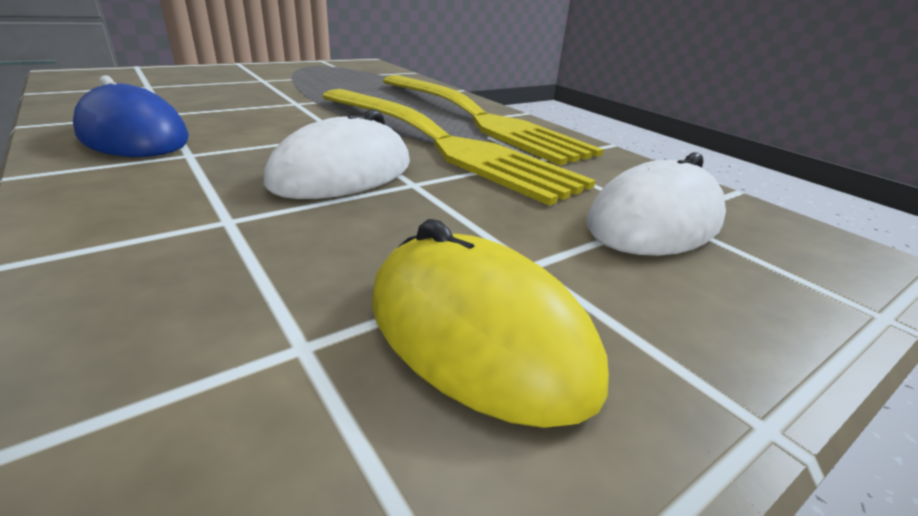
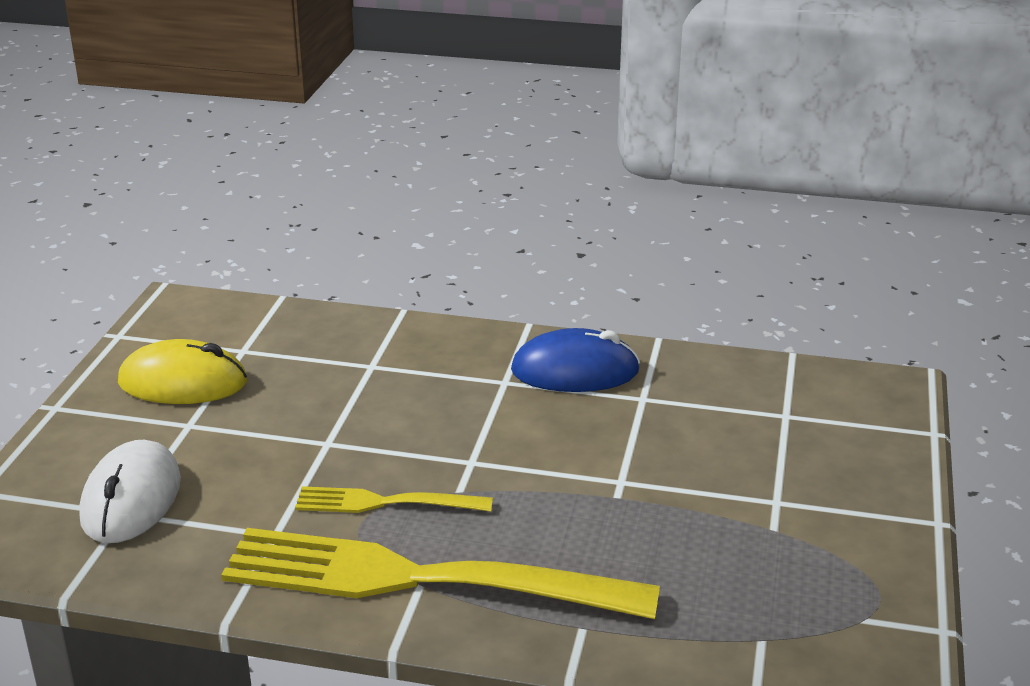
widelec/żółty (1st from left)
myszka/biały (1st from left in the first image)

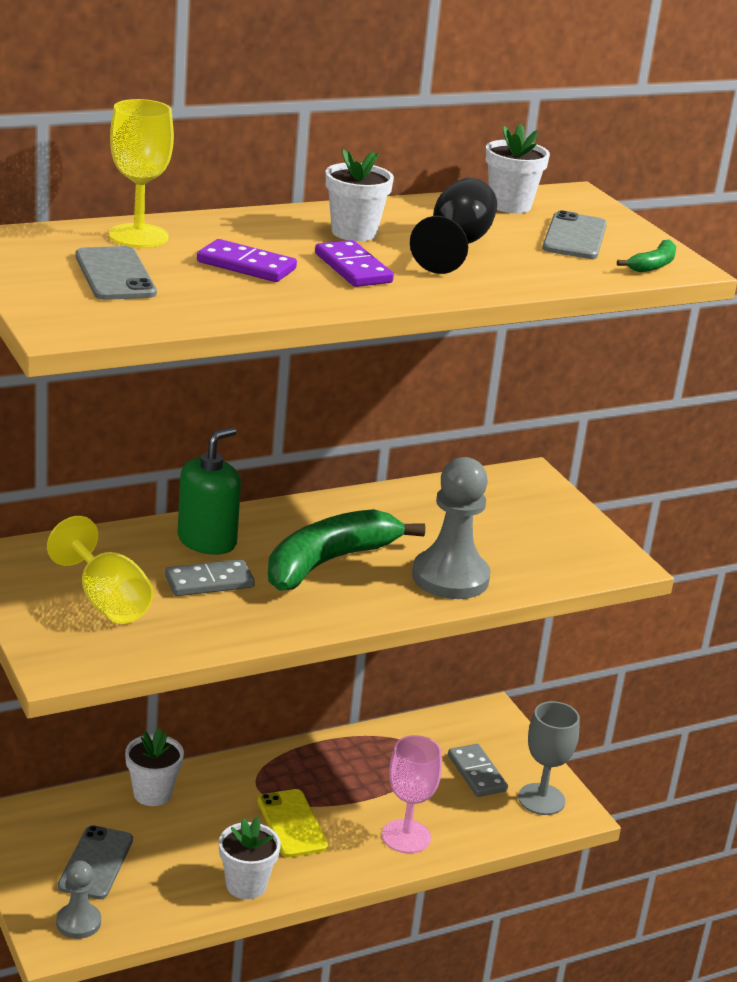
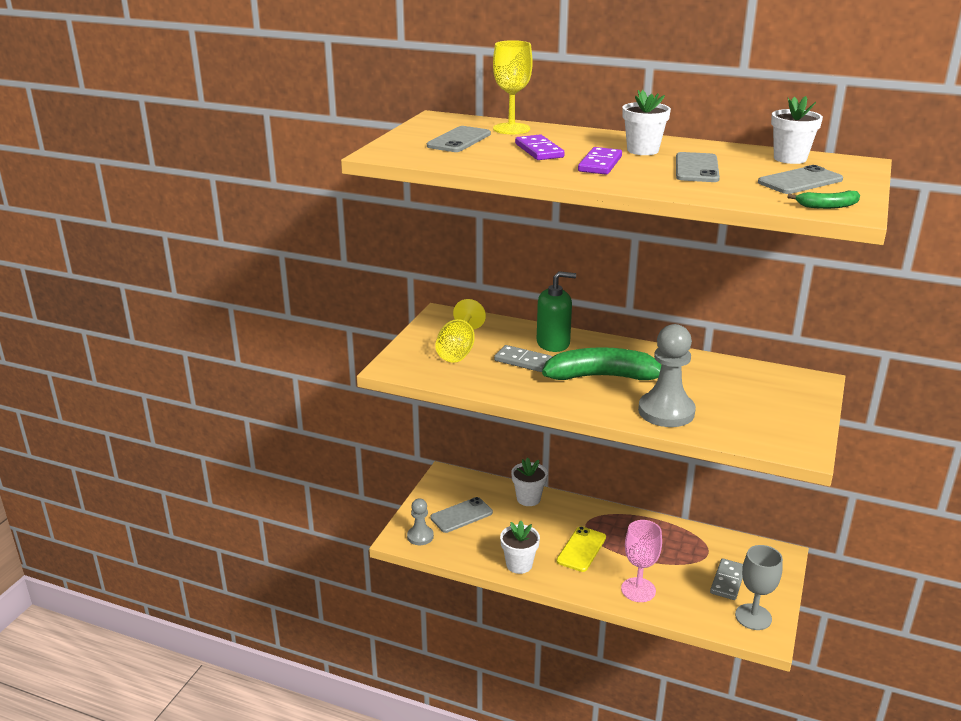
telefon/szary (3rd from left)

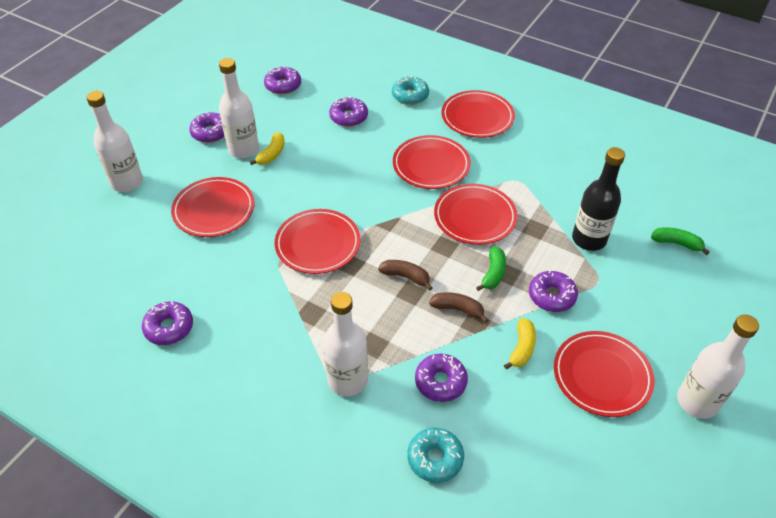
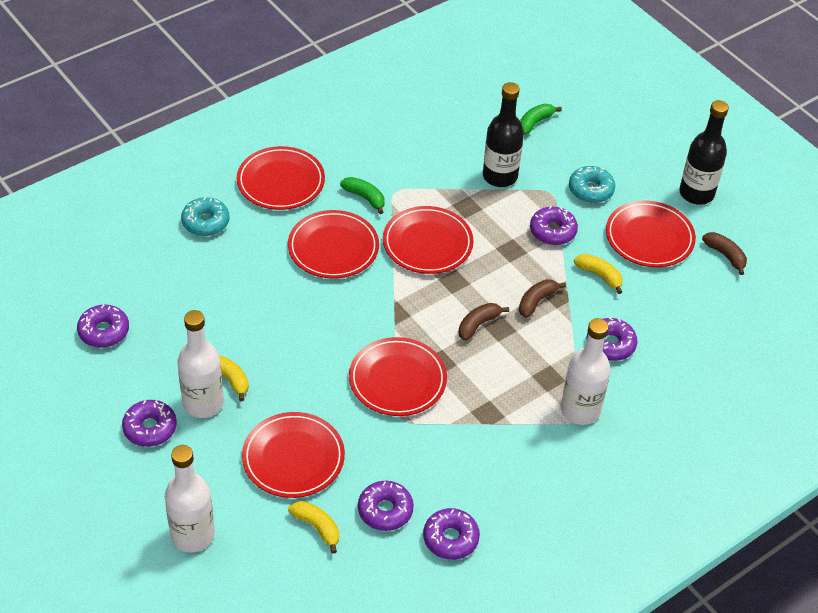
donut/fioletowy (3rd from left)
banan/zielony (1st from left)
butelka/czarny (2nd from left)
donut/turkusowy (2nd from left)
banan/brązowy (3rd from left)
banan/żółty (2nd from left)

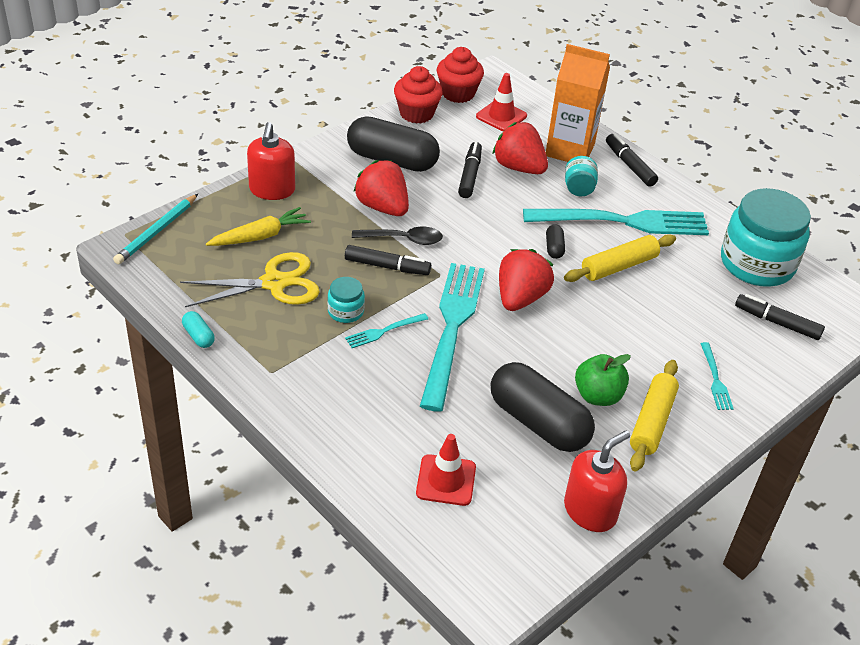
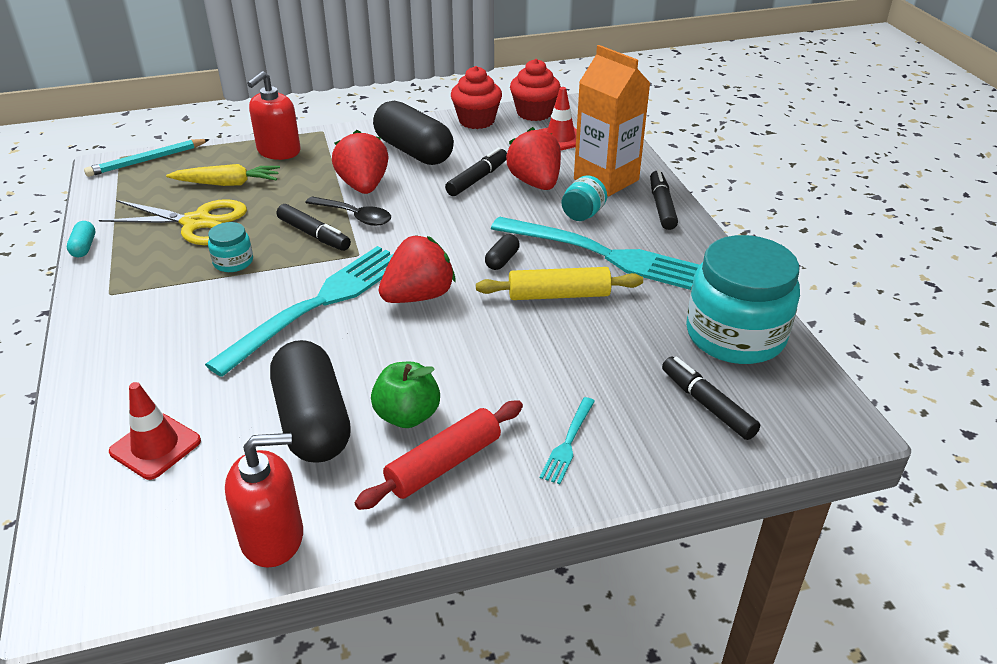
widelec/turkusowy (1st from left in the first image)
wałek do ciasta/czerwony

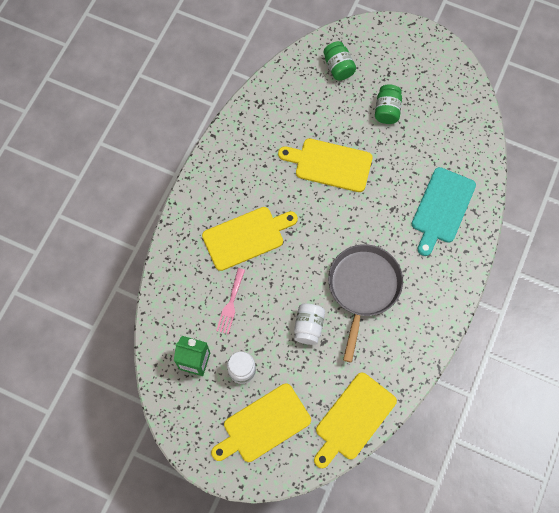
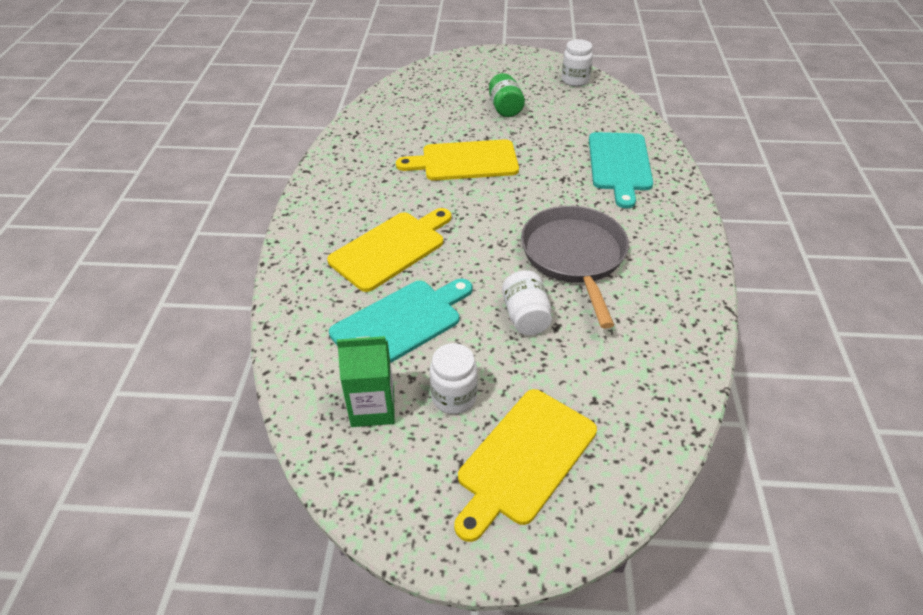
słoik/zielony (1st from left in the first image)
deska do krojenia/turkusowy (1st from left)
deska do krojenia/żółty (4th from left in the first image)
słoik/biały (3rd from left)

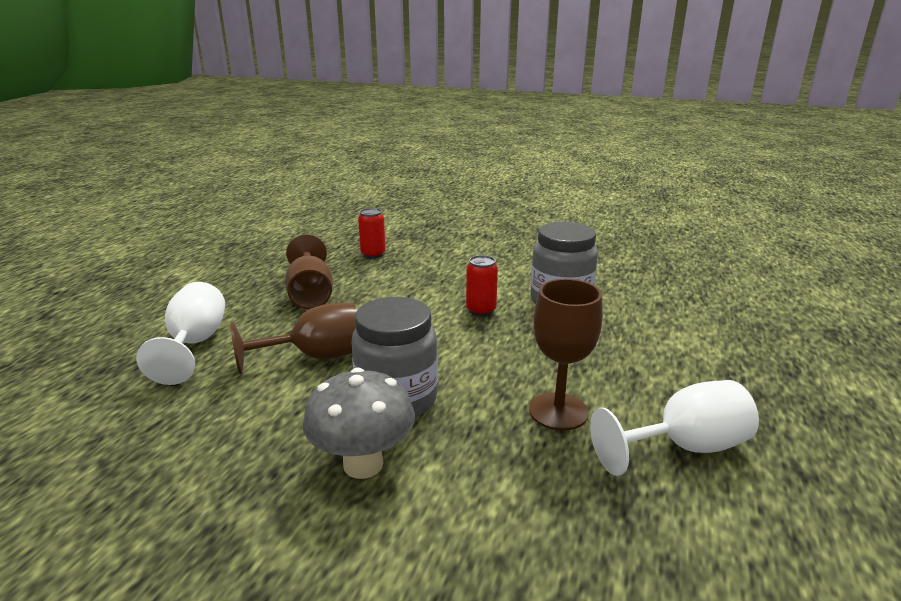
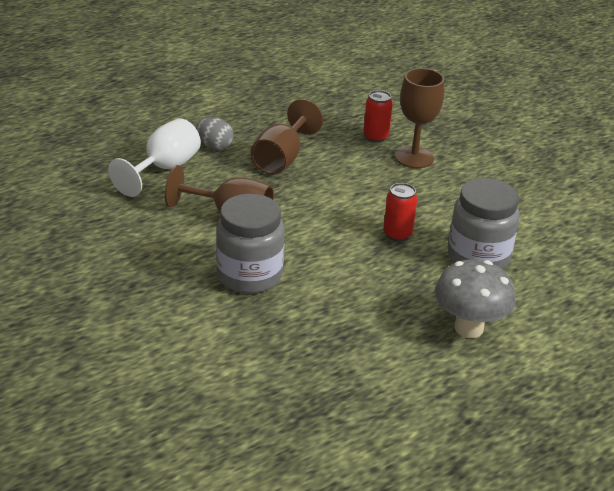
kielich/brązowy (3rd from left)
grzyb/szary
kielich/biały (2nd from left in the first image)
jajko/szary

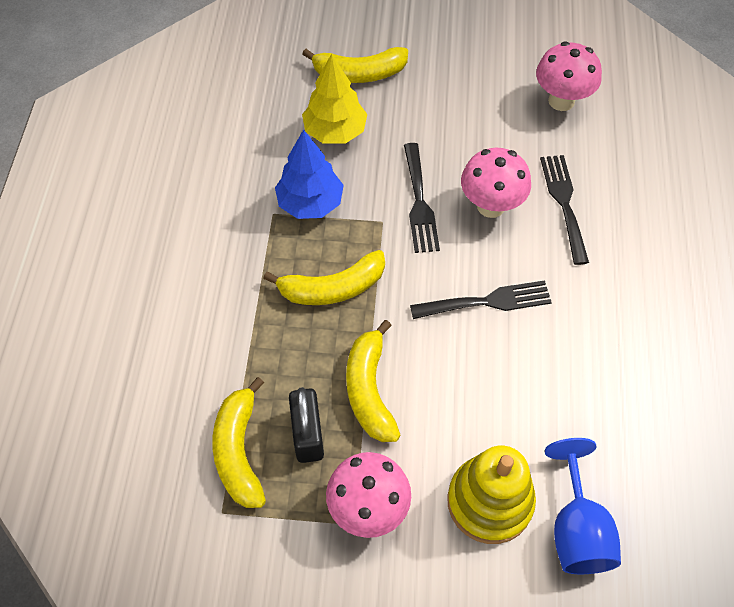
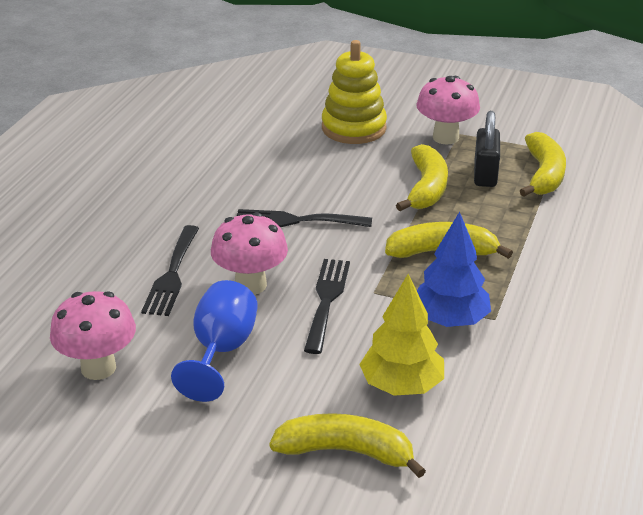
kielich/niebieski

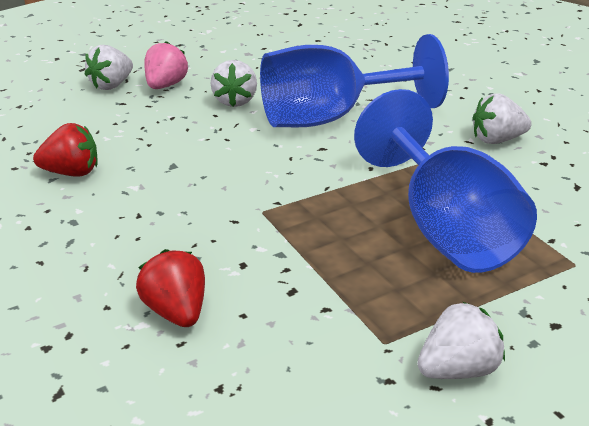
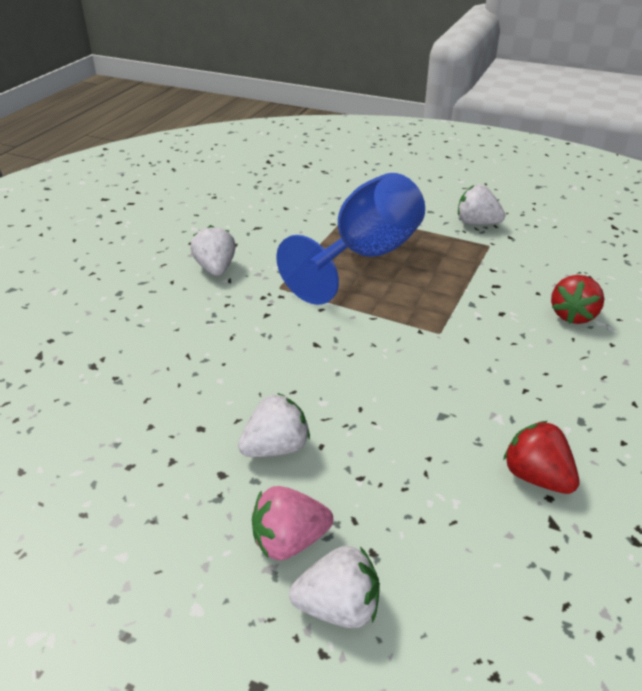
kielich/niebieski (1st from left in the first image)
truskawka/biały (1st from left)

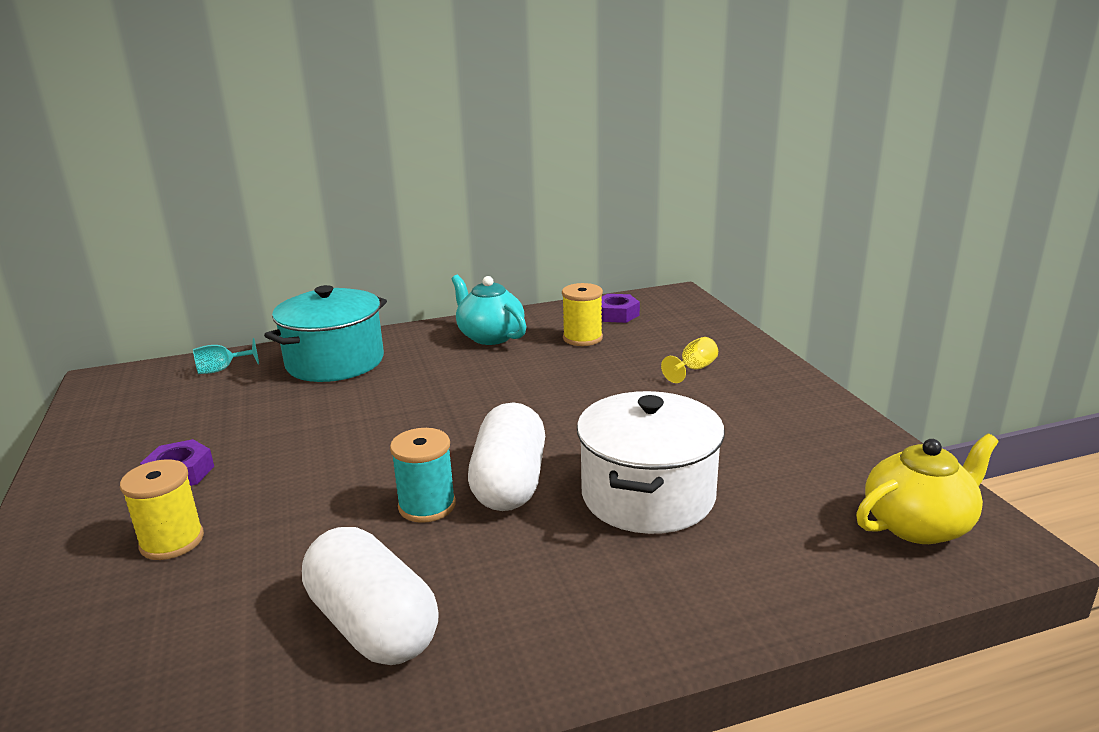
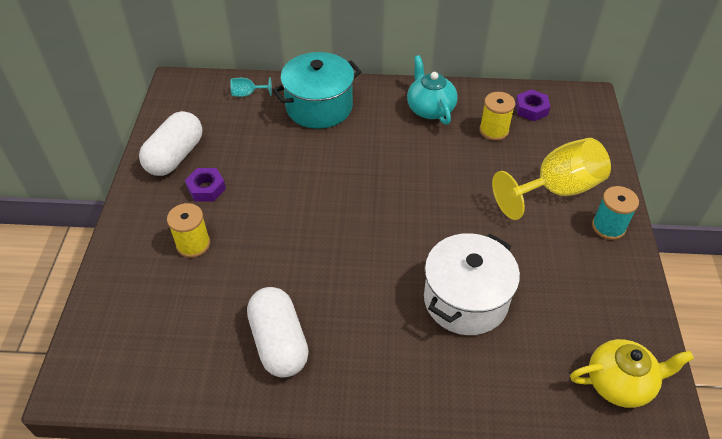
kielich/żółty
kapsułka/biały (1st from left)
szpulka/turkusowy

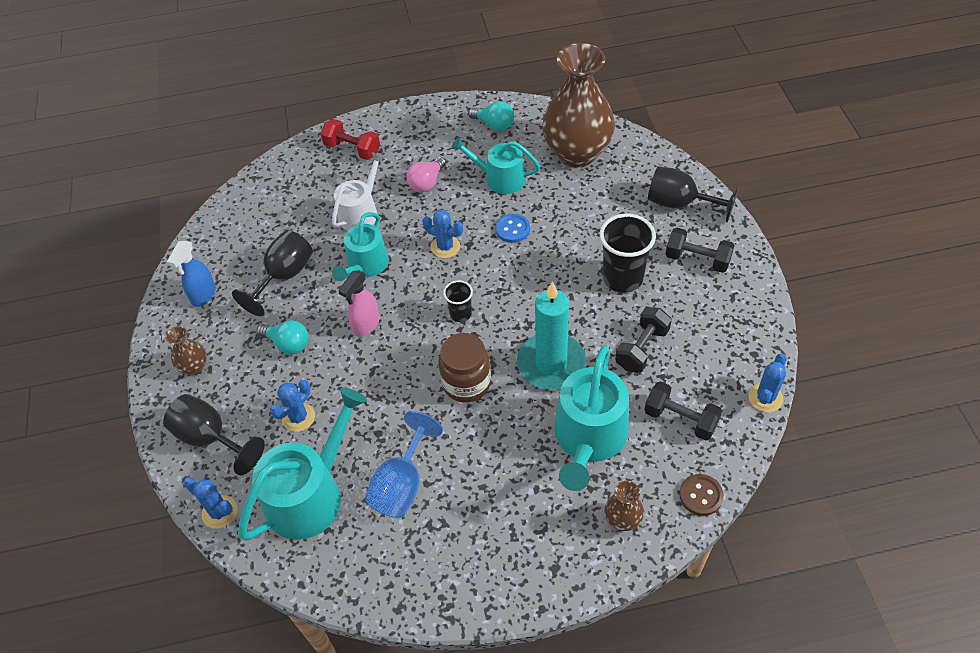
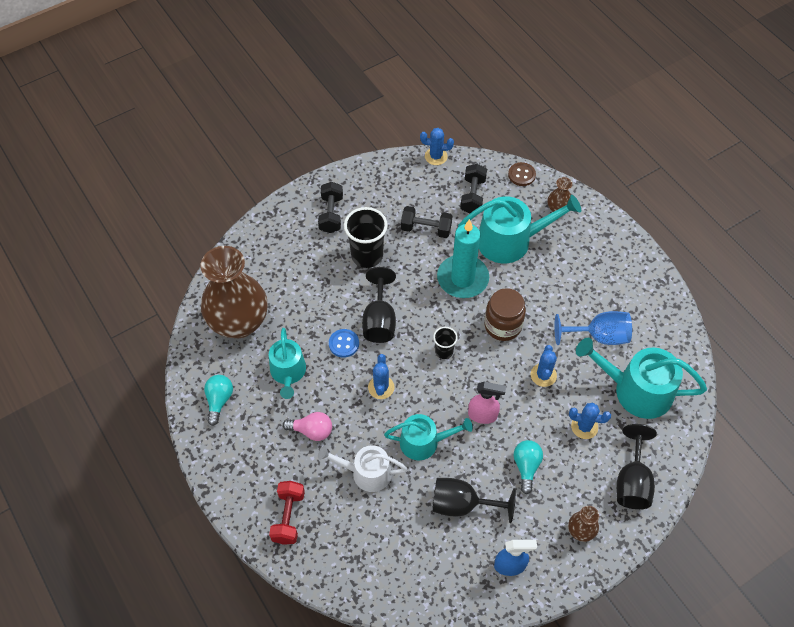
kielich/czarny (1st from left)
kaktus/niebieski (3rd from left)

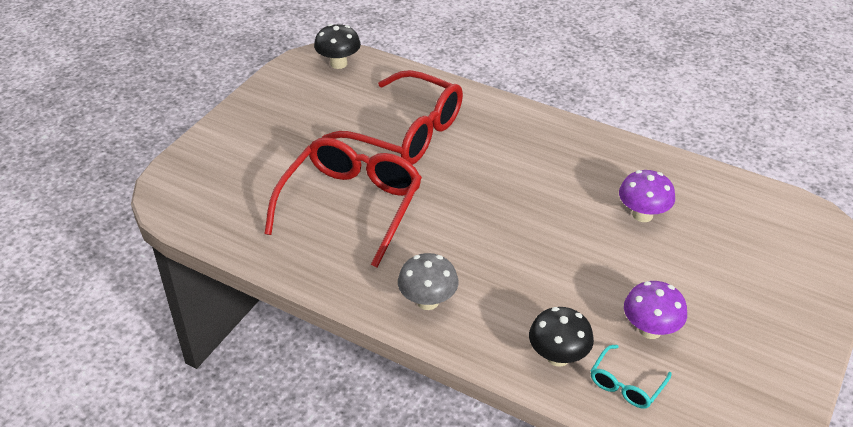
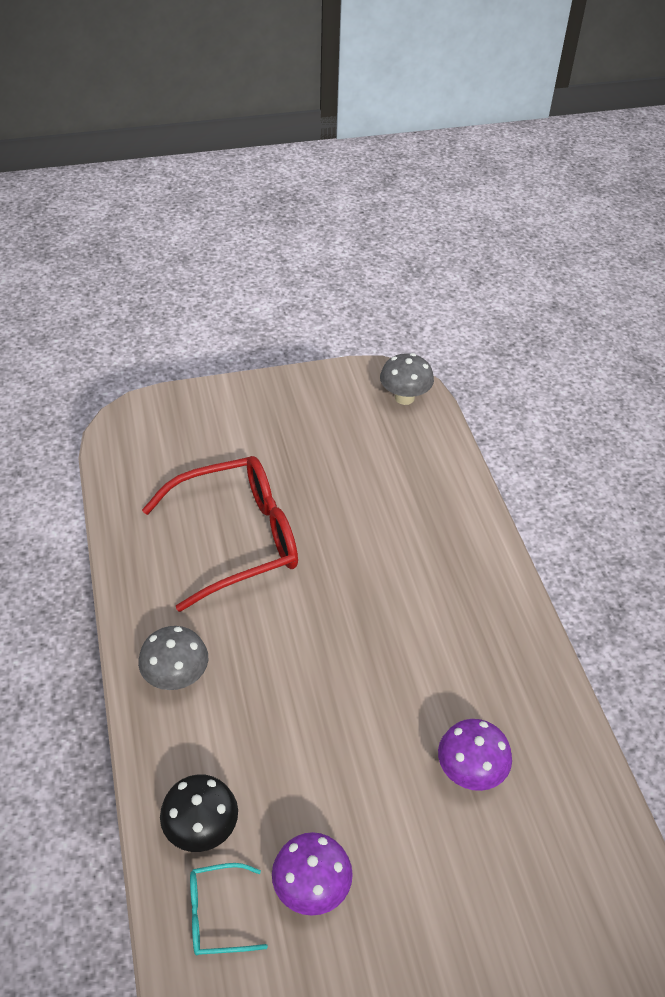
grzyb/szary (2nd from left)
okulary/czerwony (2nd from left in the first image)

